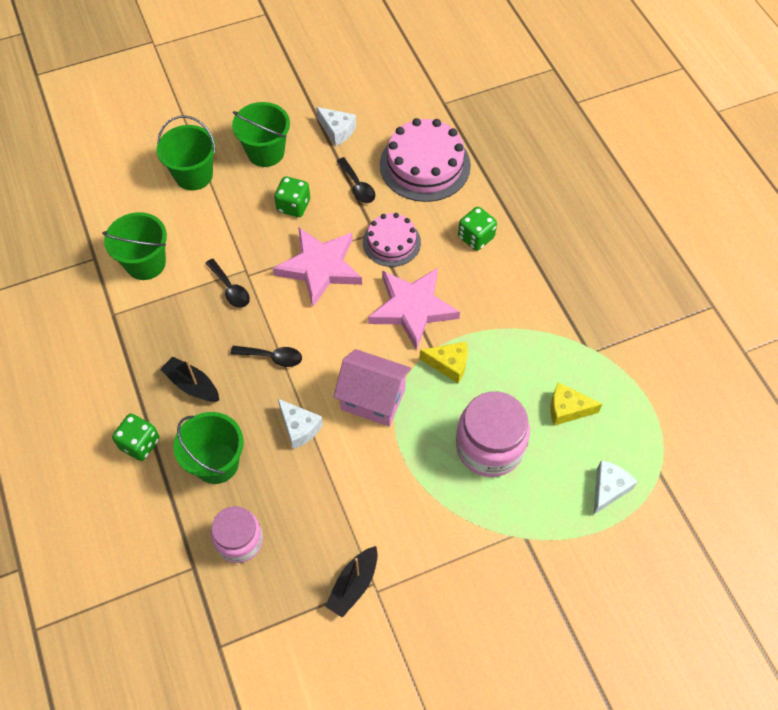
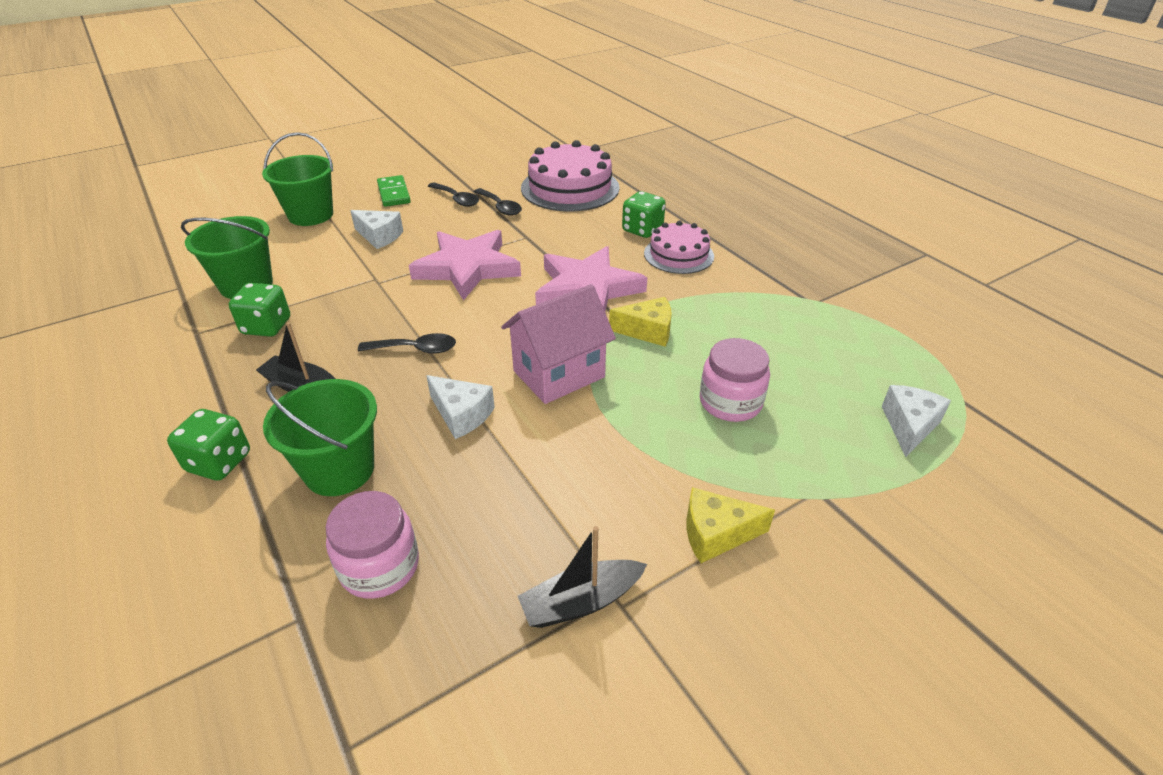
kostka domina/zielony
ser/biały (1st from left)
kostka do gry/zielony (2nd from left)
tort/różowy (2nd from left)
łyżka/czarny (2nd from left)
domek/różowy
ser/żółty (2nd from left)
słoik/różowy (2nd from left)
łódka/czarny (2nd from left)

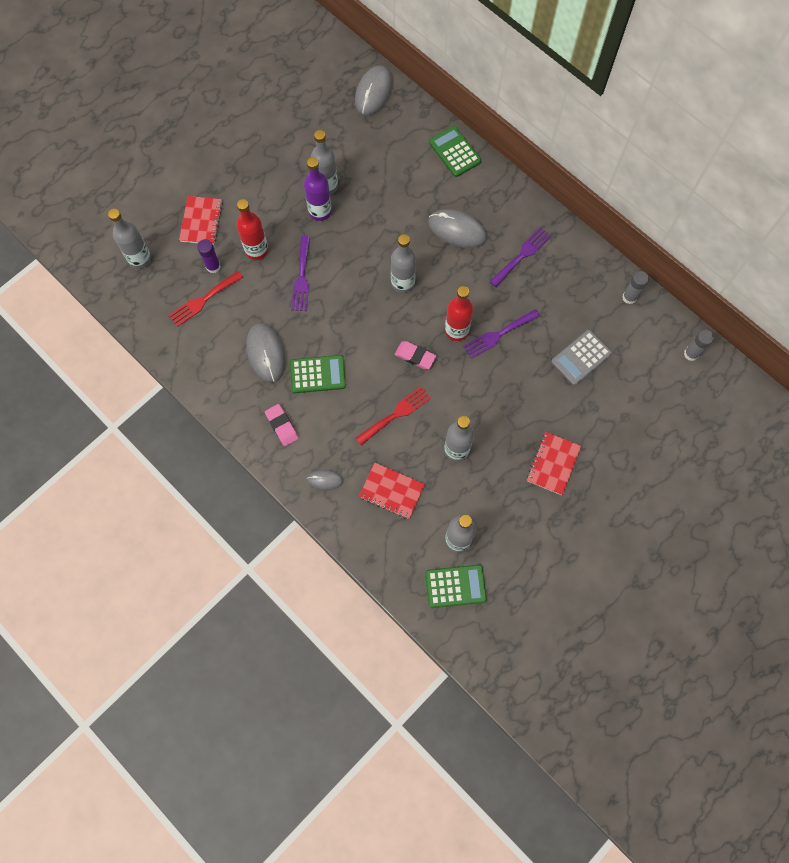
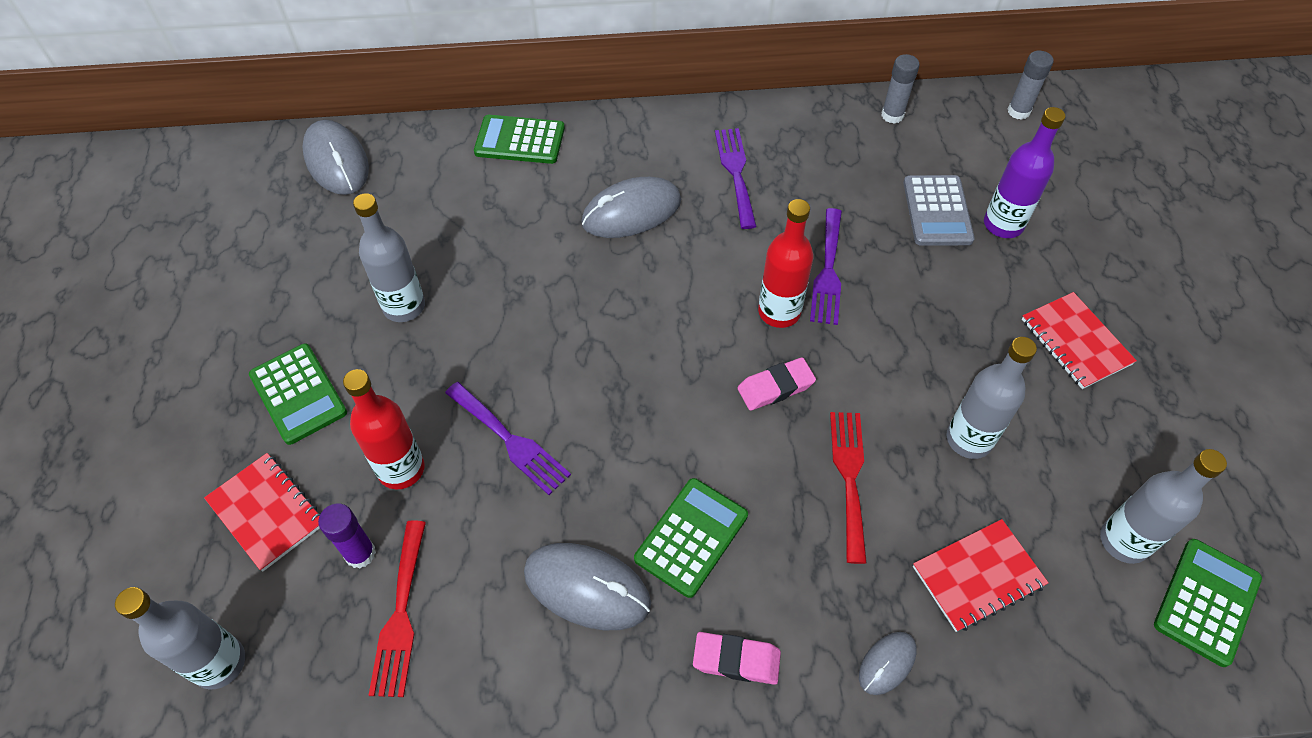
butelka/fioletowy
butelka/szary (3rd from left in the first image)
kalkulator/zielony (1st from left)

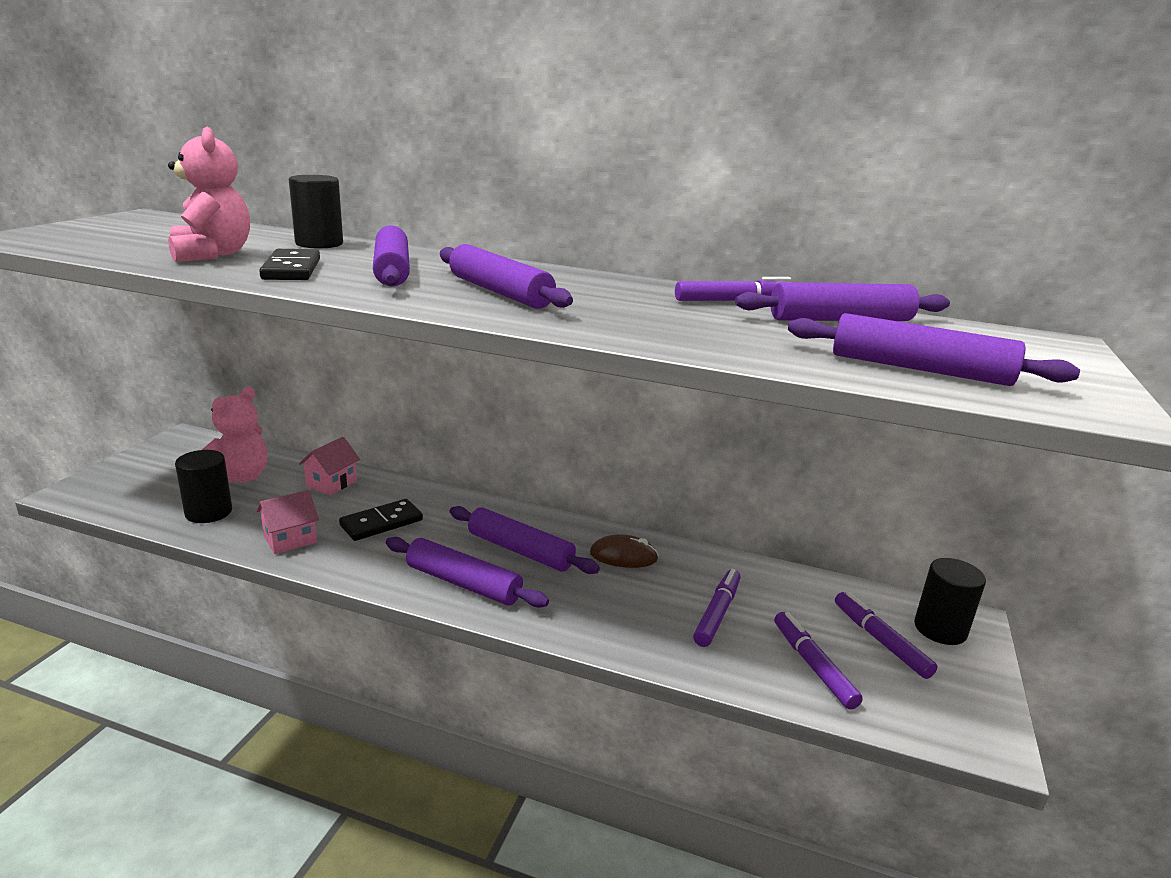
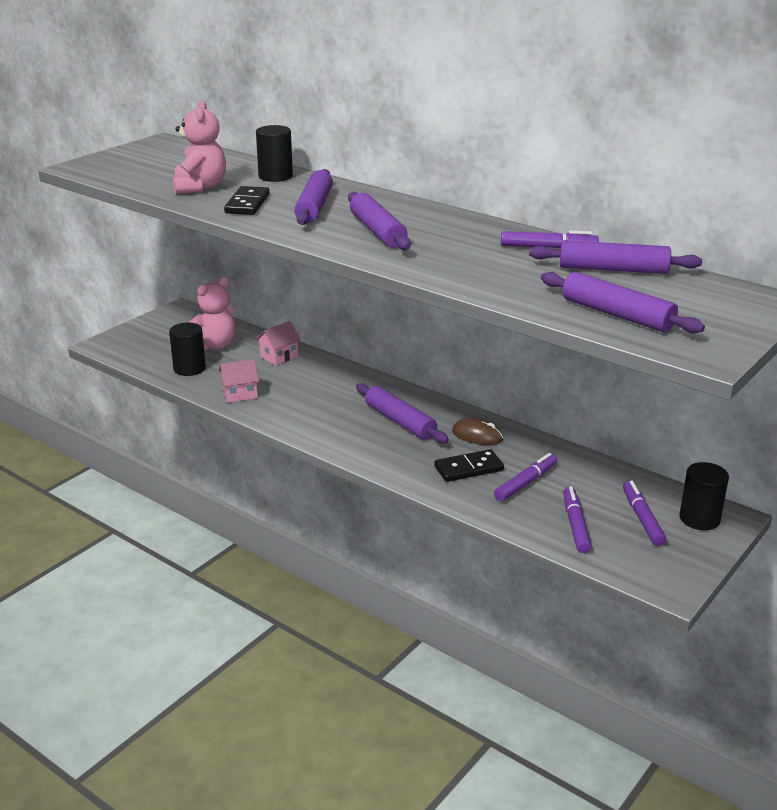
kostka domina/czarny (2nd from left)
wałek do ciasta/fioletowy (2nd from left in the first image)

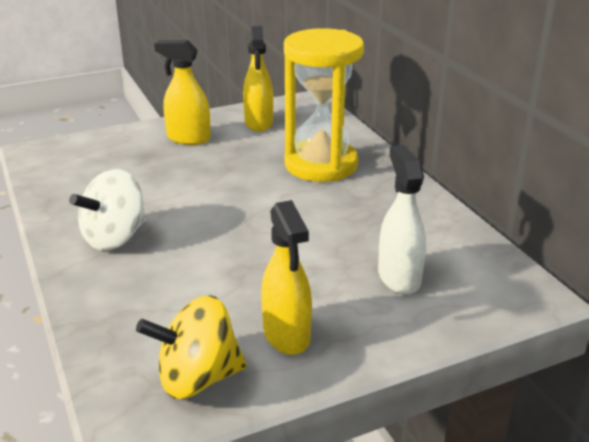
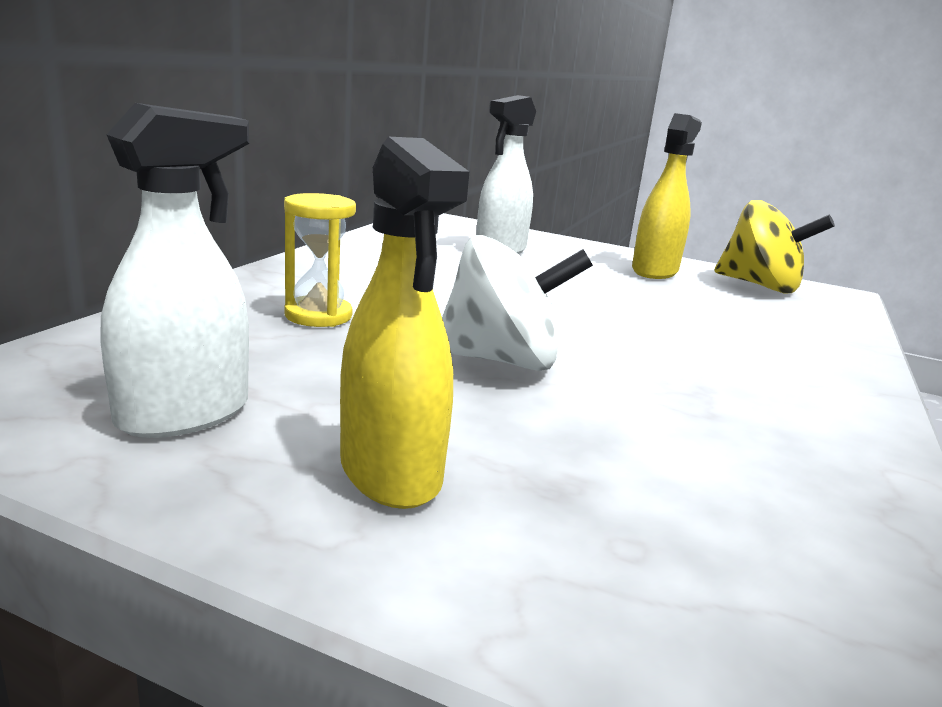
spryskiwacz/biały (1st from left)
klepsydra/żółty
bączek/biały

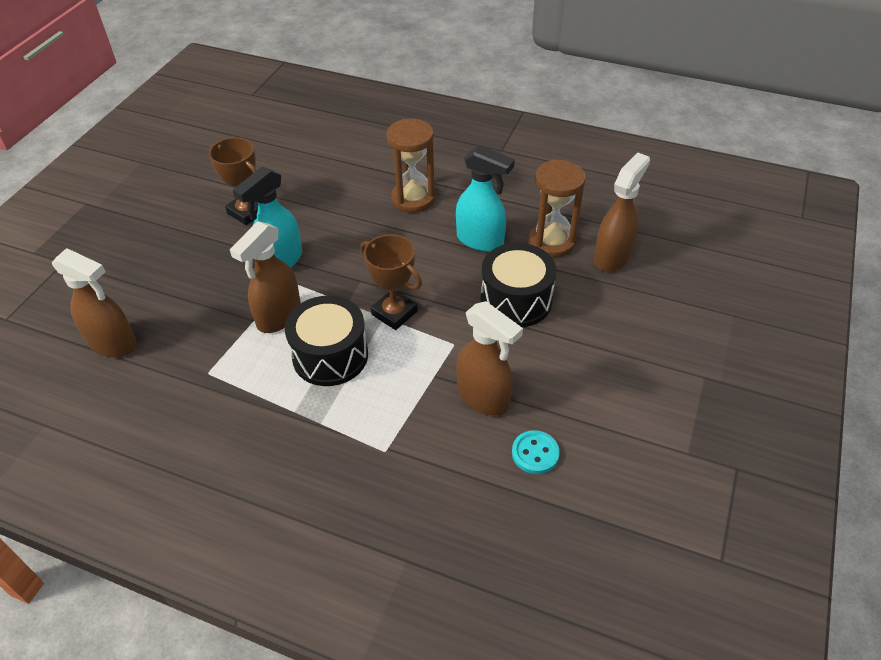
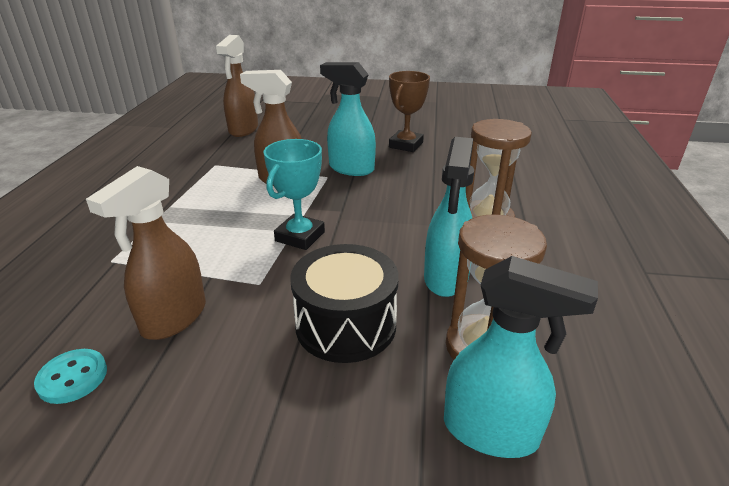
spryskiwacz/turkusowy (3rd from left)
puchar/turkusowy
bęben/czarny (1st from left in the first image)

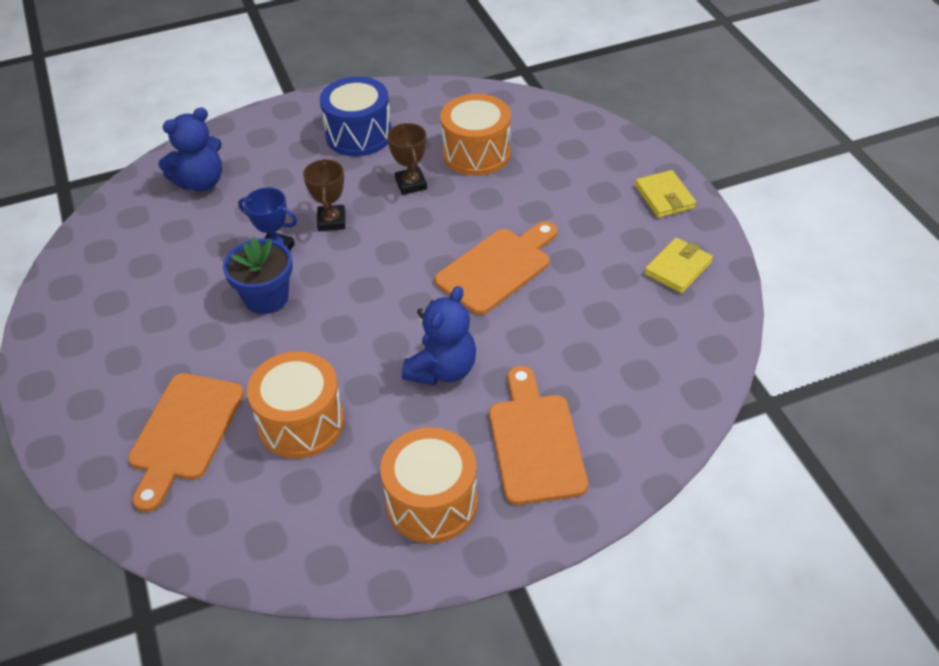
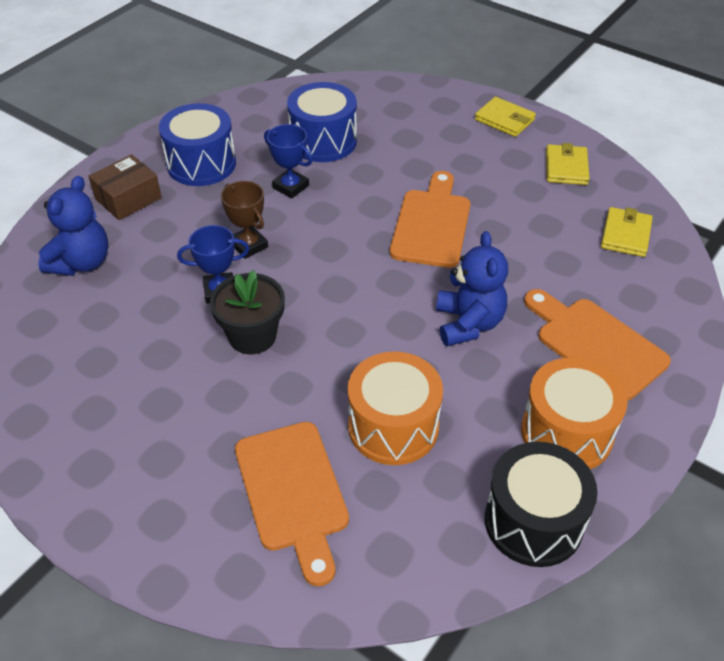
bęben/niebieski (2nd from left)
puchar/niebieski (2nd from left)
doniczka/czarny
pudełko/brązowy
portfel/żółty (3rd from left)
bęben/czarny

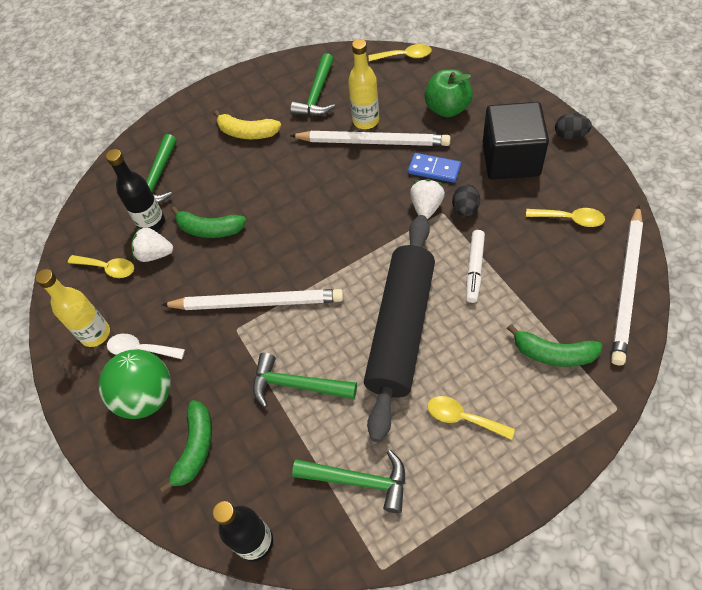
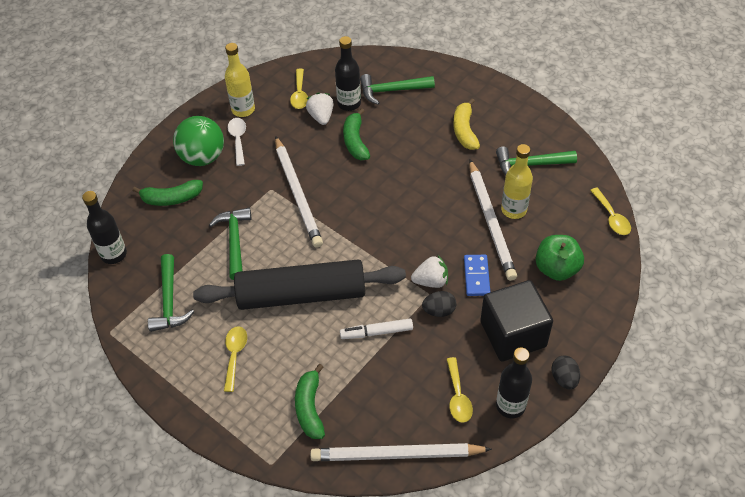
butelka/czarny (3rd from left)

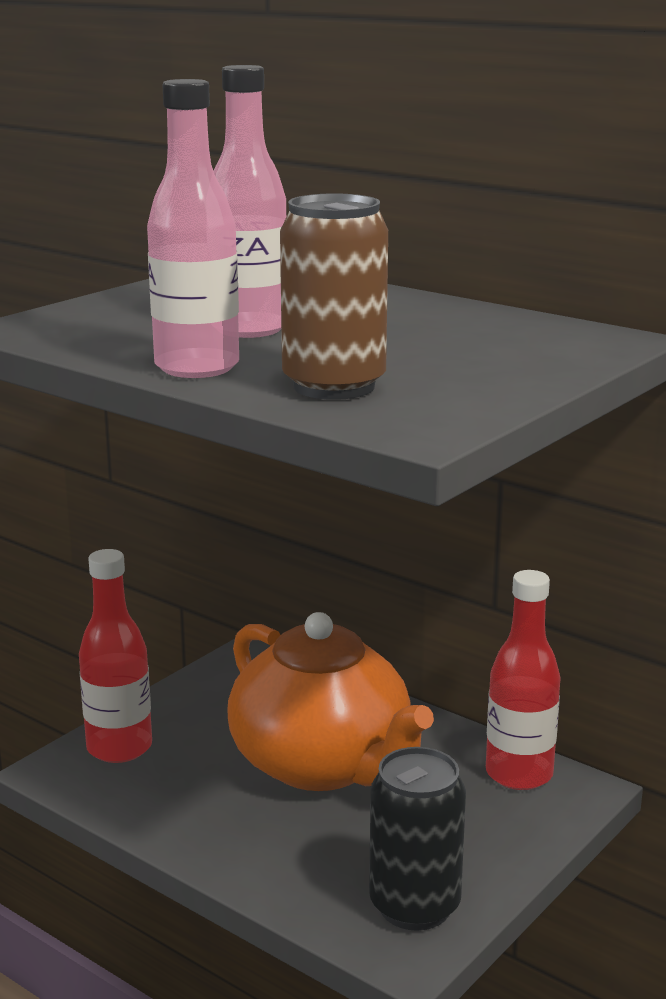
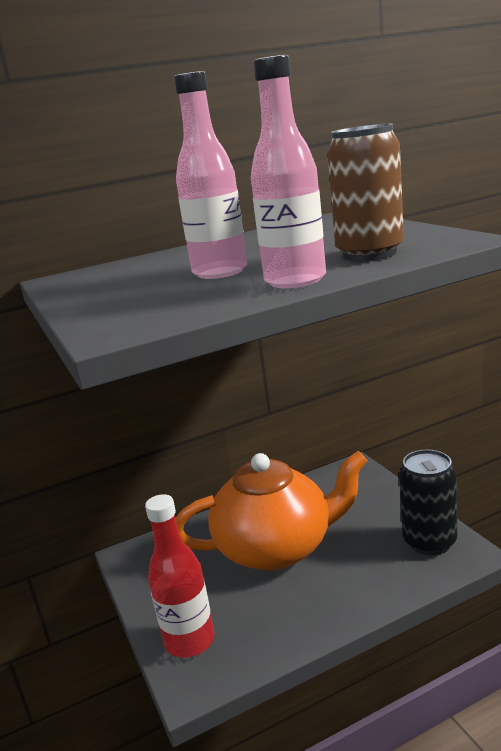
butelka/czerwony (2nd from left in the first image)

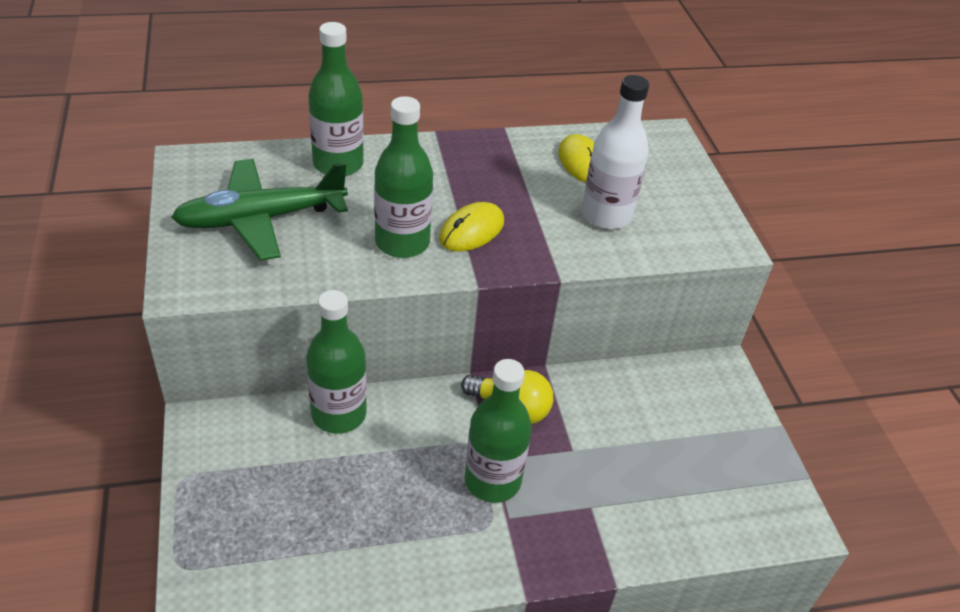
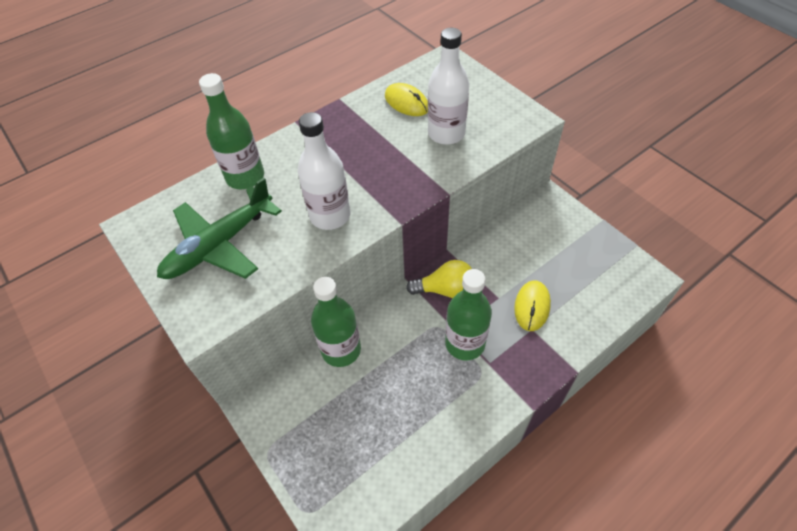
butelka/biały (1st from left)
myszka/żółty (2nd from left)

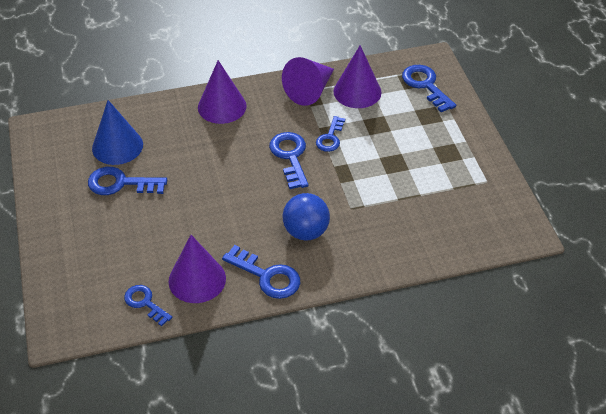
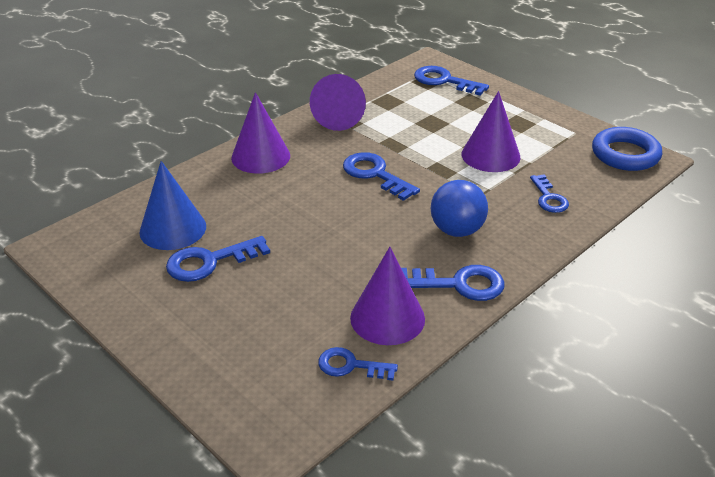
stożek/fioletowy (4th from left)
klucz/niebieski (6th from left)
pierścień/niebieski

